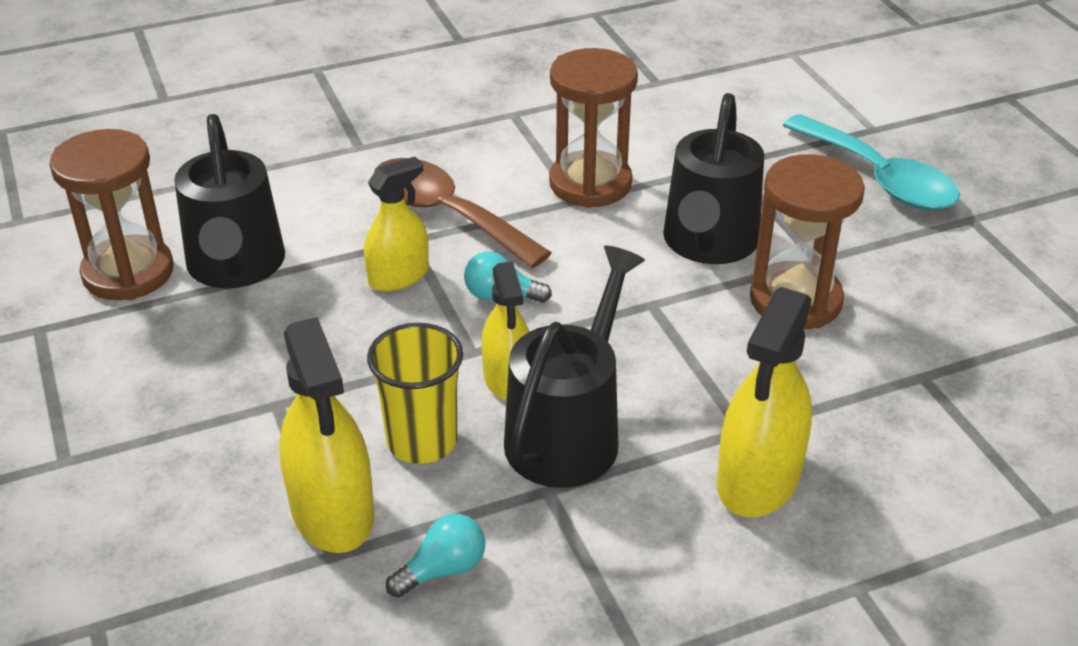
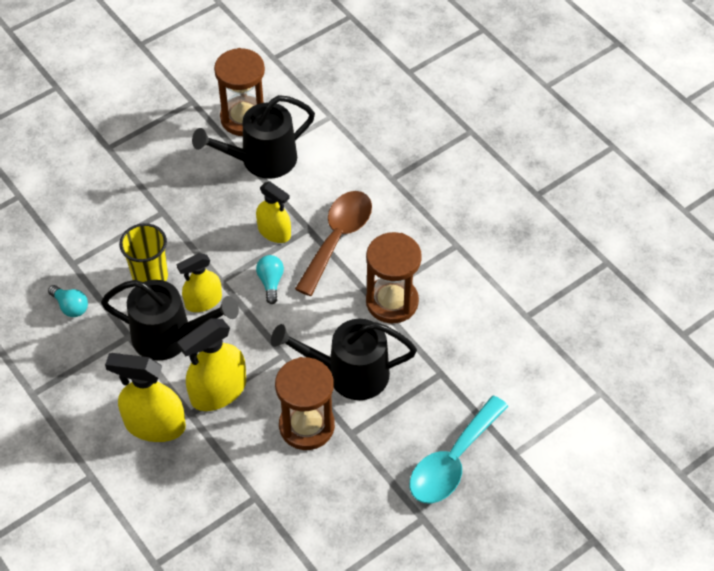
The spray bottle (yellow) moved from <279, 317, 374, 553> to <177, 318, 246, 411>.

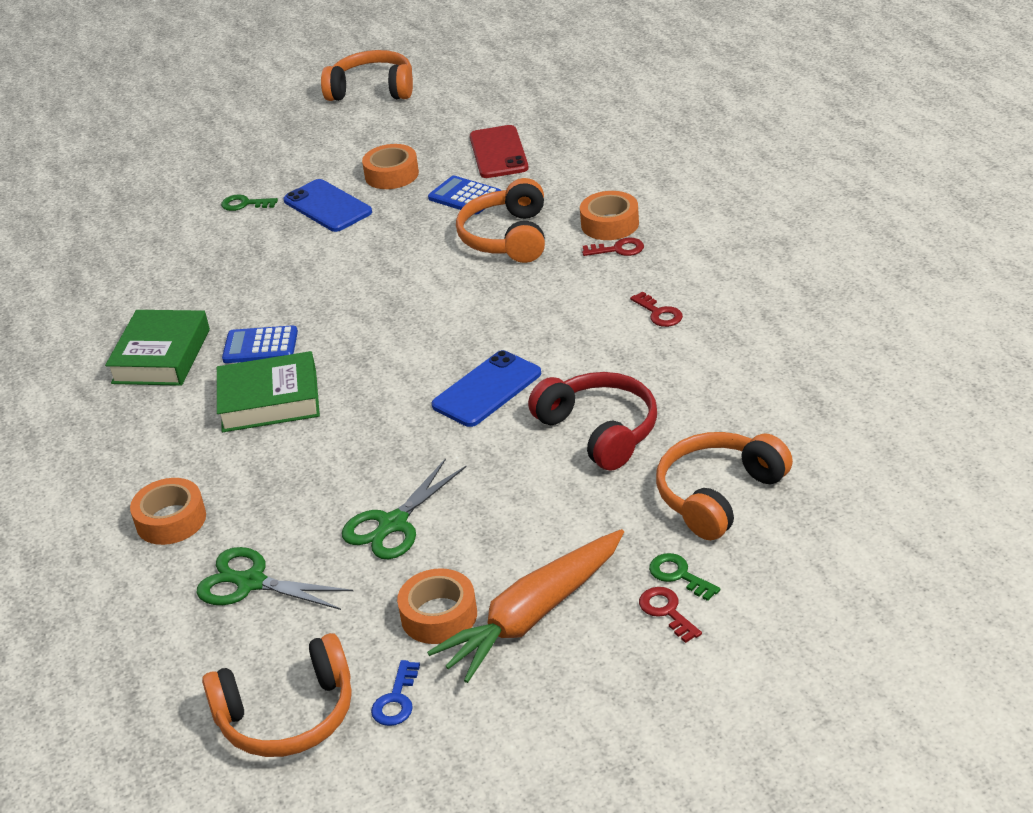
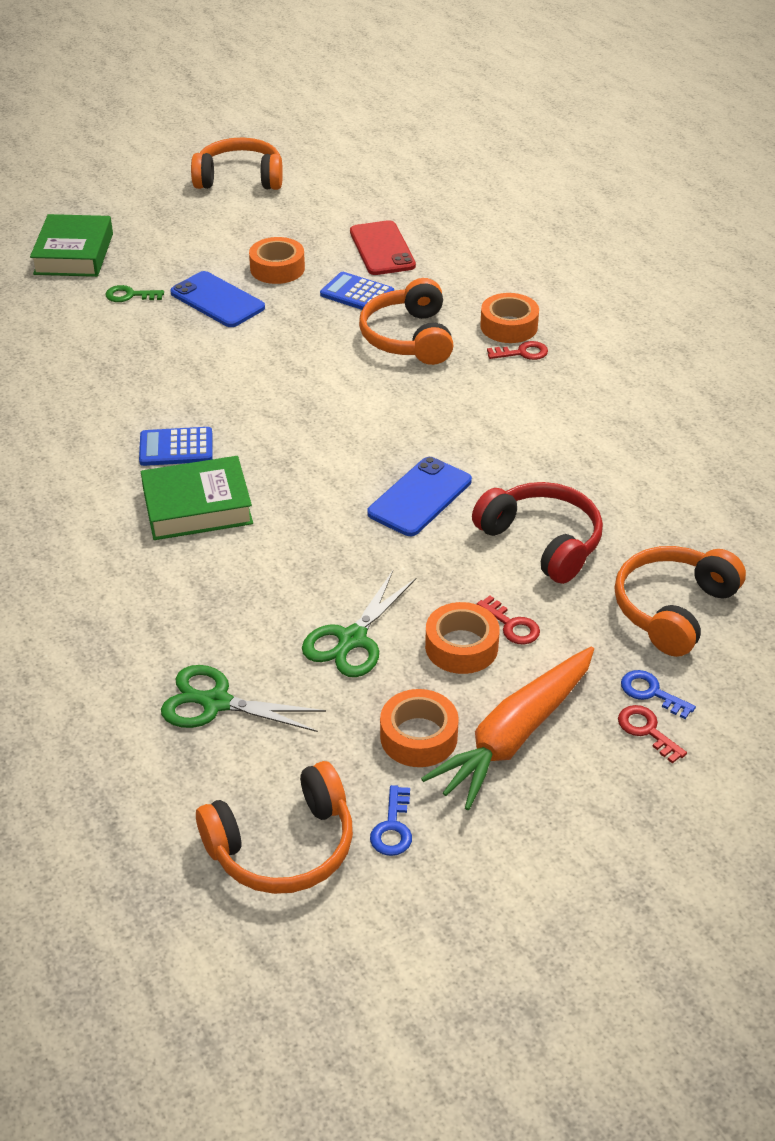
The book (green) moved from <105, 310, 210, 386> to <30, 214, 113, 277>. The tape (orange) moved from <130, 478, 206, 545> to <425, 602, 500, 674>. The key (red) moved from <630, 291, 683, 327> to <477, 596, 540, 644>. The key (green) at <649, 553, 720, 601> became the key (blue) at <621, 670, 696, 719>.

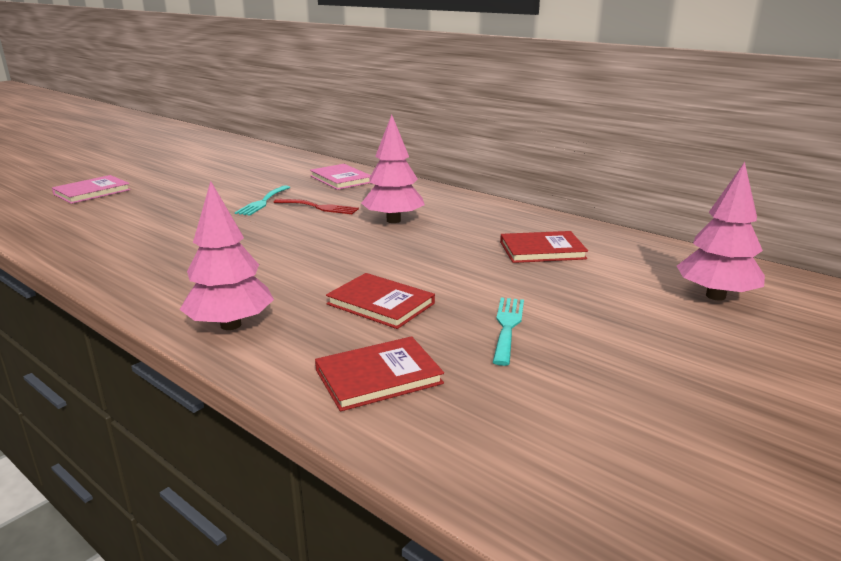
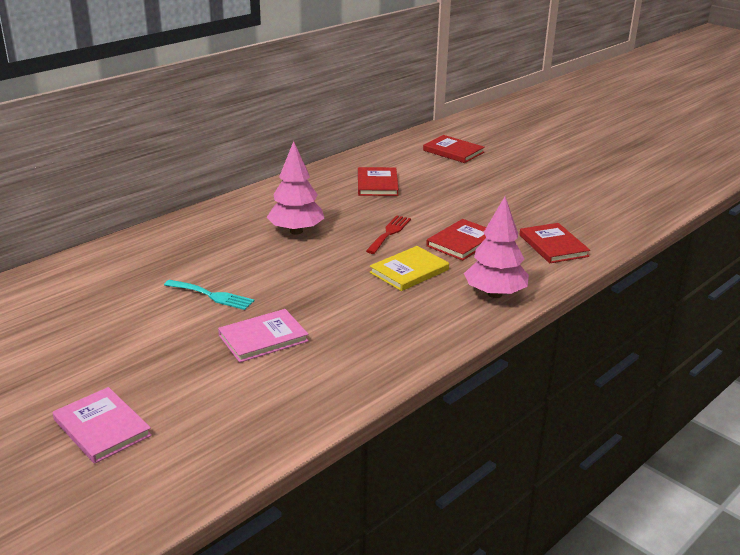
The book (pink) moved from <310, 164, 371, 190> to <218, 309, 309, 363>. The fork (red) moved from <273, 199, 359, 214> to <366, 216, 411, 254>. The book (yellow) at <370, 246, 449, 291> appeared. The tree (pink) at <677, 162, 765, 301> was replaced by the book (red) at <423, 135, 485, 163>. The fork (turquoise) at <493, 298, 524, 366> disappeared.

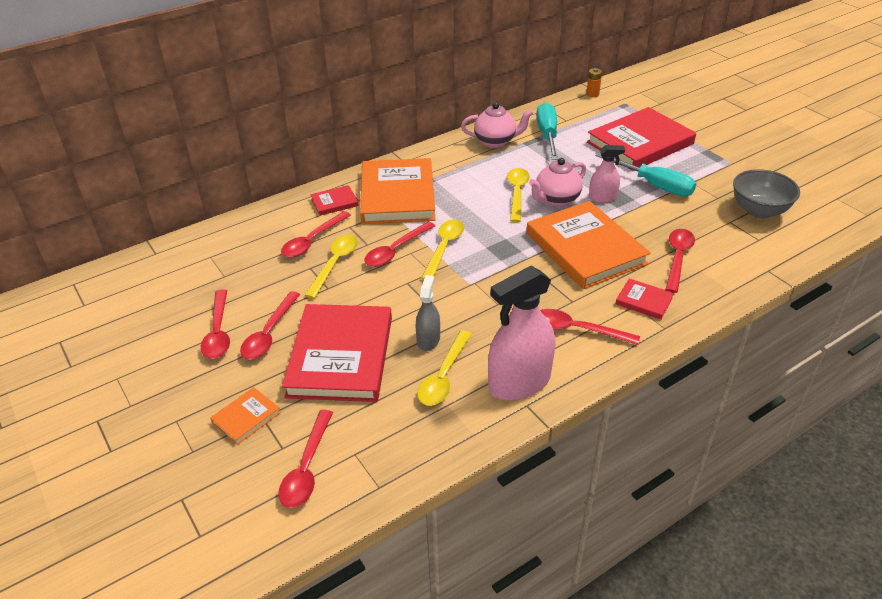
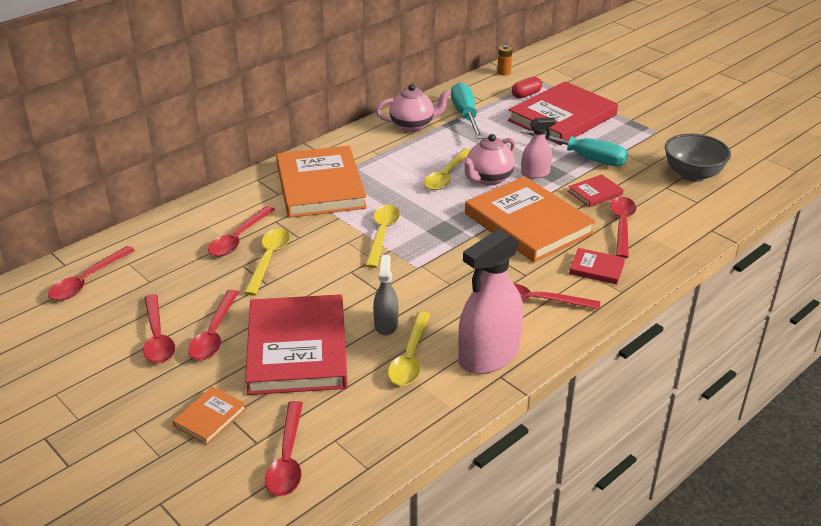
The spoon (red) moved from <364, 221, 435, 267> to <48, 246, 135, 301>. The spoon (yellow) at <507, 168, 530, 223> turned 150 degrees counterclockwise. The capsule (red) at <512, 77, 542, 98> appeared. The book (red) moved from <311, 185, 359, 216> to <568, 174, 624, 207>.

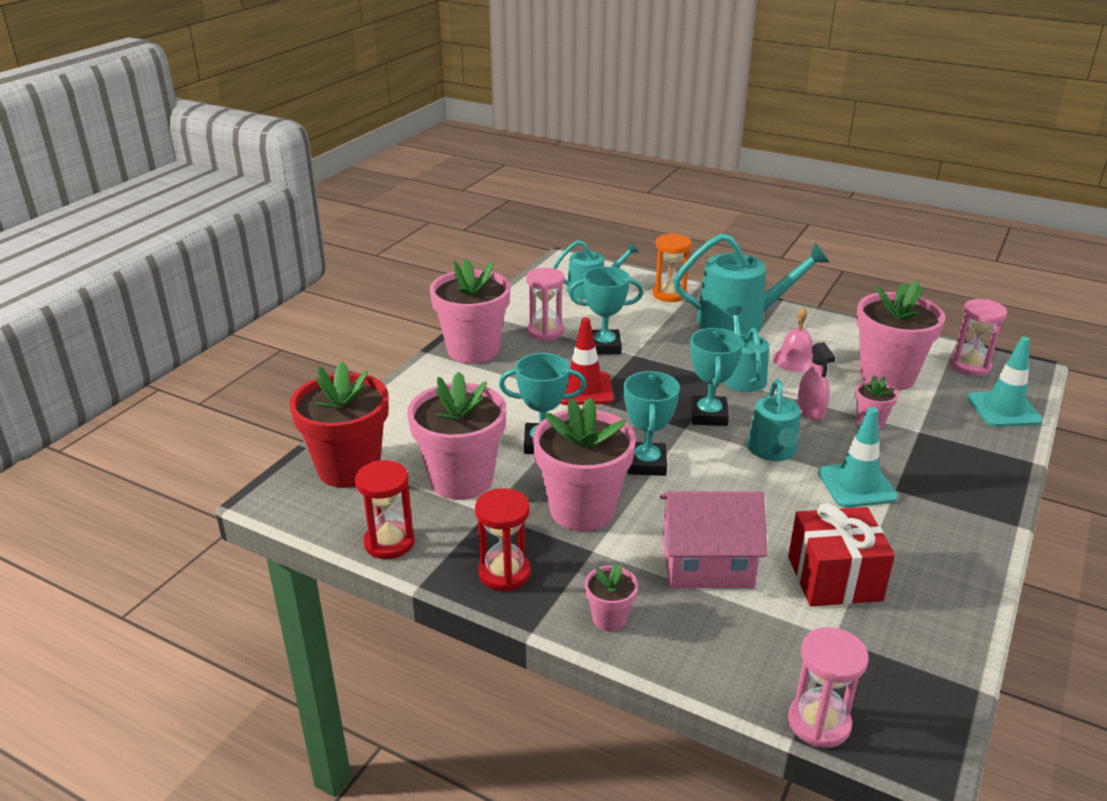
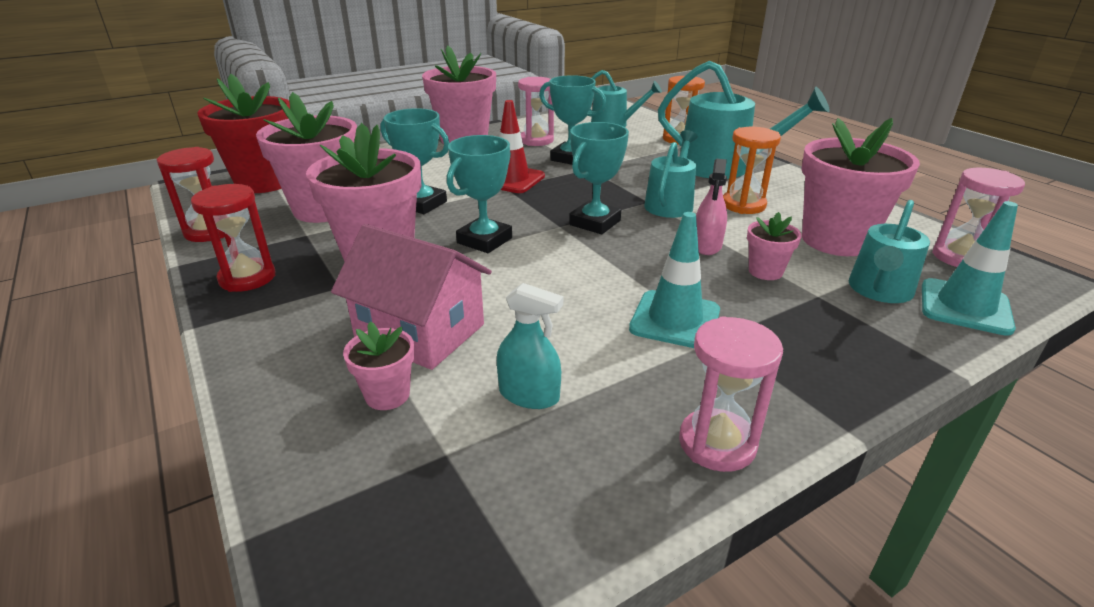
The flower pot (pink) moved from <585, 562, 638, 631> to <343, 322, 415, 410>. The gift (red) at <788, 503, 895, 607> was replaced by the spray bottle (turquoise) at <497, 283, 563, 409>. The hourglass (pink) moved from <788, 627, 869, 748> to <679, 316, 783, 472>. The bell (pink) at <772, 307, 814, 372> was replaced by the hourglass (orange) at <723, 127, 781, 214>. The watering can (turquoise) moved from <747, 379, 800, 461> to <849, 200, 930, 303>.

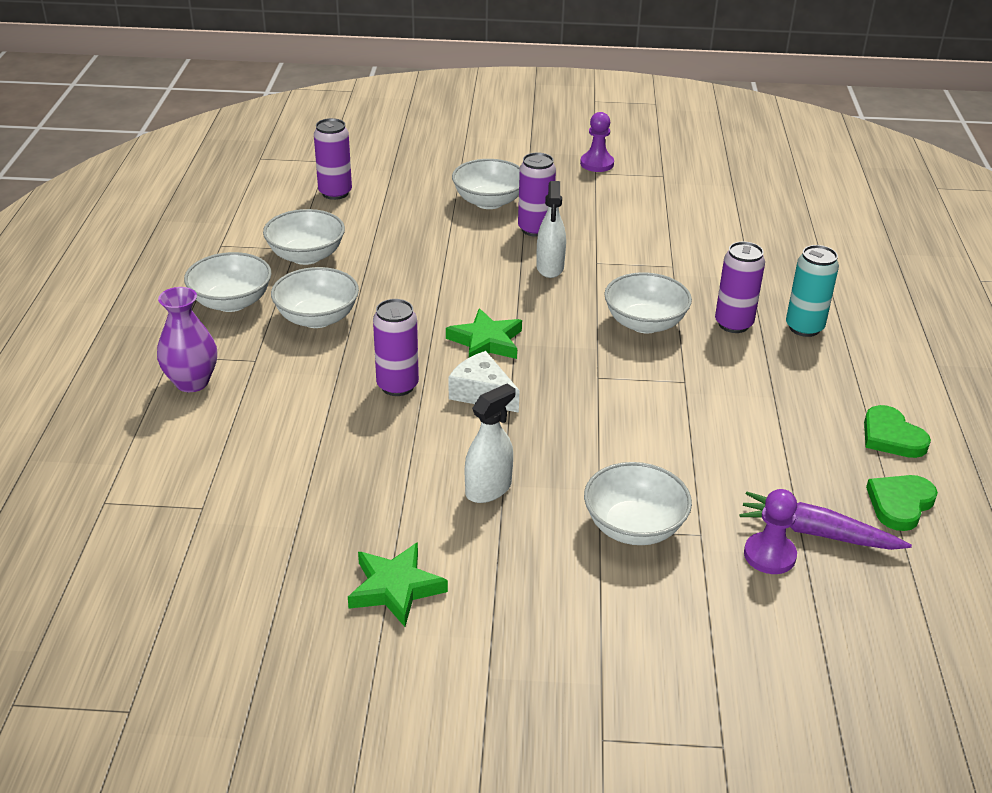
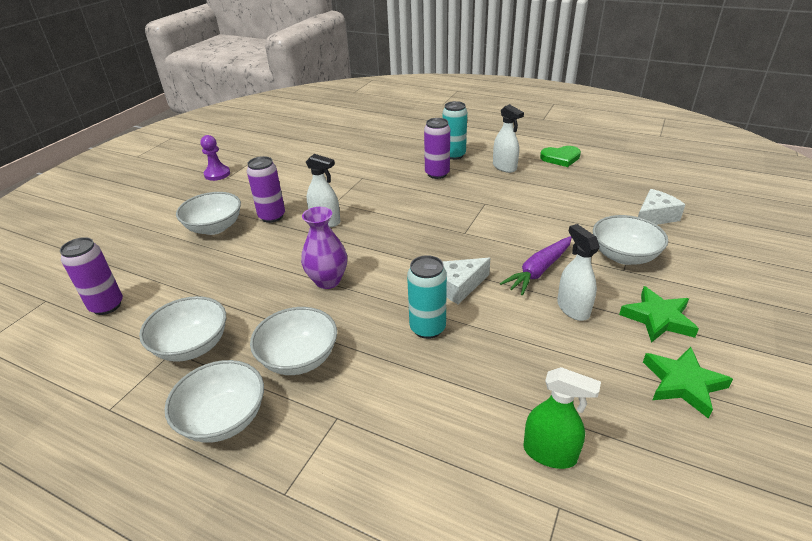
The vase (purple) moved from <157, 287, 217, 392> to <301, 207, 347, 289>. The can (purple) at <373, 299, 419, 396> became the can (turquoise) at <407, 255, 447, 339>. The spray bottle (white) at <493, 104, 524, 173> appeared. The carrot (purple) moved from <739, 492, 912, 550> to <500, 236, 572, 295>. The spray bottle (green) at <523, 367, 601, 469> appeared. The star (green) moved from <446, 308, 522, 359> to <619, 286, 699, 343>. The pawn (purple) at <744, 489, 797, 574> was replaced by the cheese (white) at <638, 189, 685, 225>. The bowl (white) at <604, 272, 692, 333> disappeared. The heart (green) at <866, 475, 938, 531> disappeared.

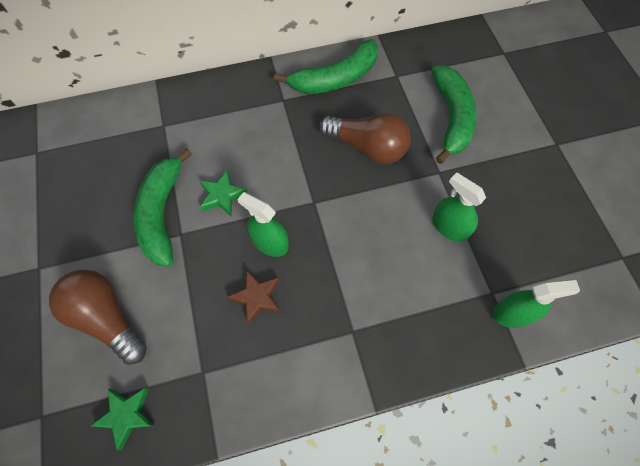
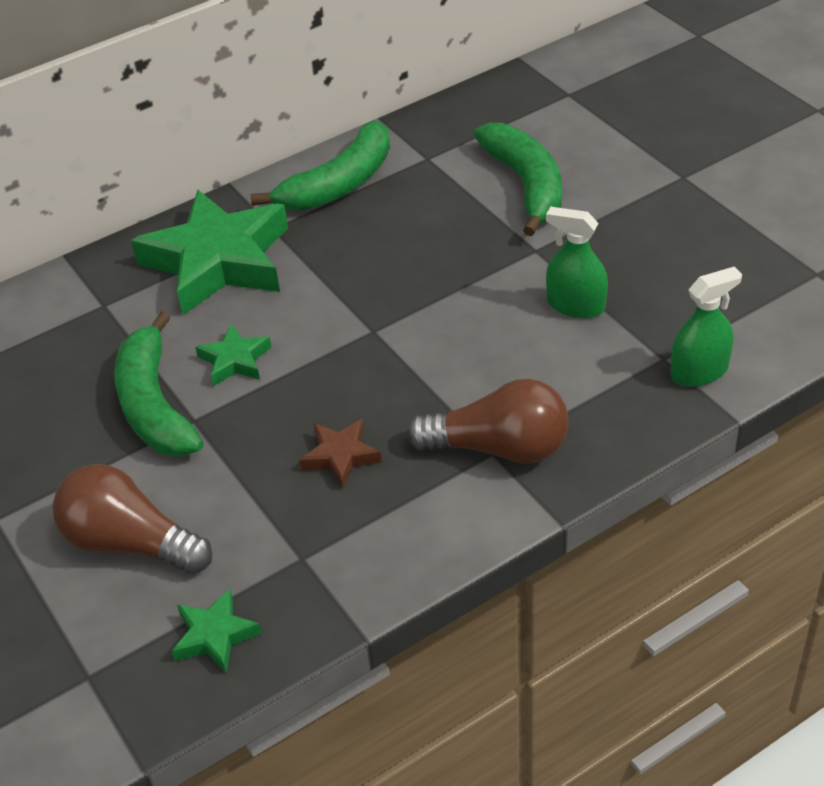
The star (green) at <131, 190, 288, 315> appeared. The light bulb (brown) moved from <319, 113, 411, 164> to <406, 379, 569, 464>. The spray bottle (green) at <237, 192, 289, 257> disappeared.

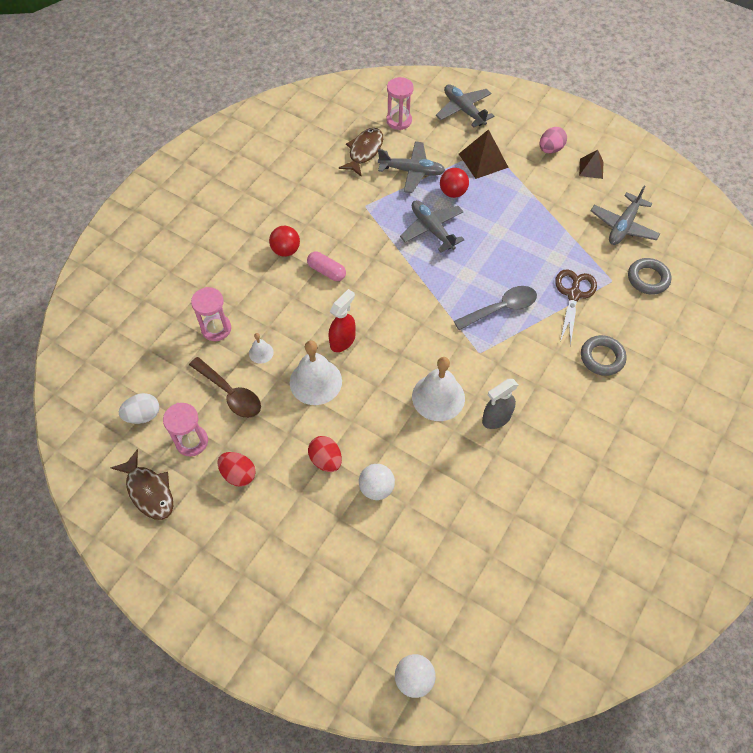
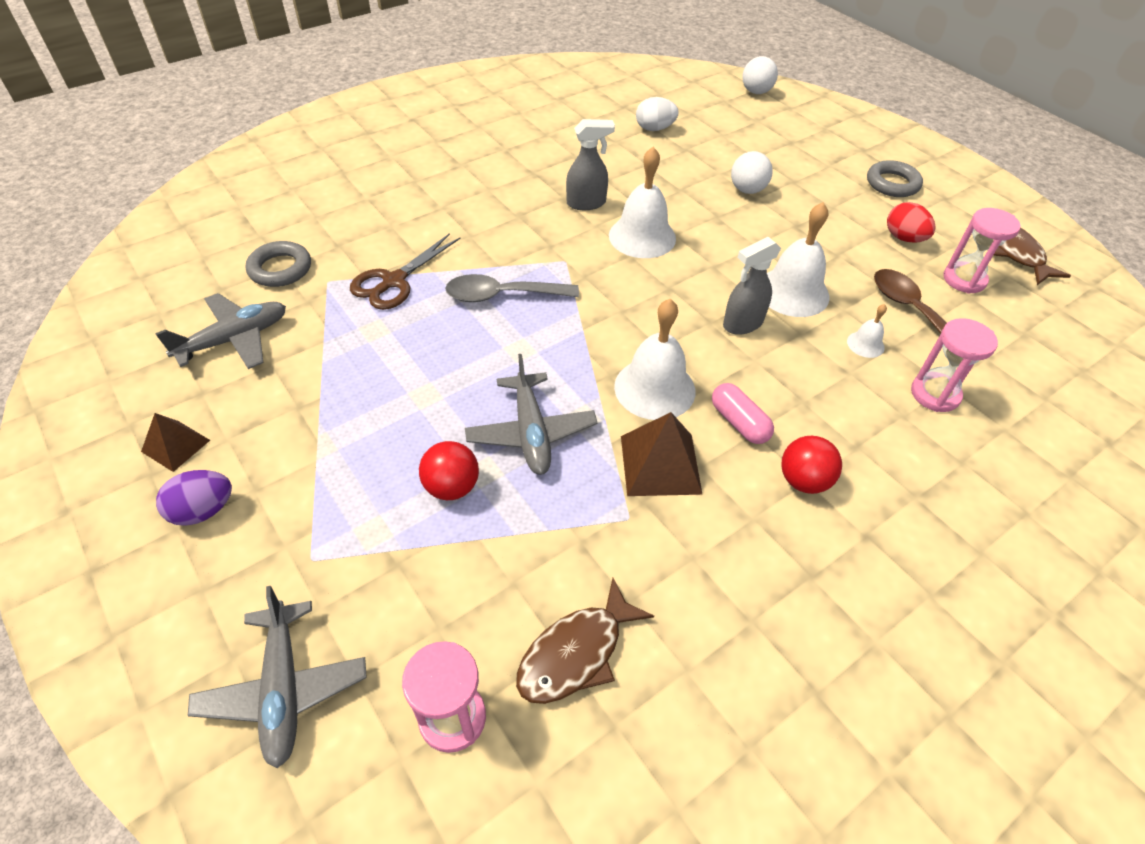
The egg (pink) at <539, 127, 567, 154> became the egg (purple) at <156, 470, 232, 526>. The bell (white) at <614, 299, 696, 420> appeared. The pyramid (brown) moved from <459, 129, 509, 179> to <621, 412, 703, 496>. The egg (white) moved from <119, 393, 159, 424> to <636, 97, 679, 131>. The spray bottle (red) at <328, 289, 356, 352> became the spray bottle (grey) at <723, 237, 781, 335>. The ring (grey) moved from <581, 335, 626, 376> to <867, 160, 923, 197>. The egg (red) at <308, 436, 342, 472> disappeared. The plane (grey) at <378, 141, 445, 193> disappeared.

